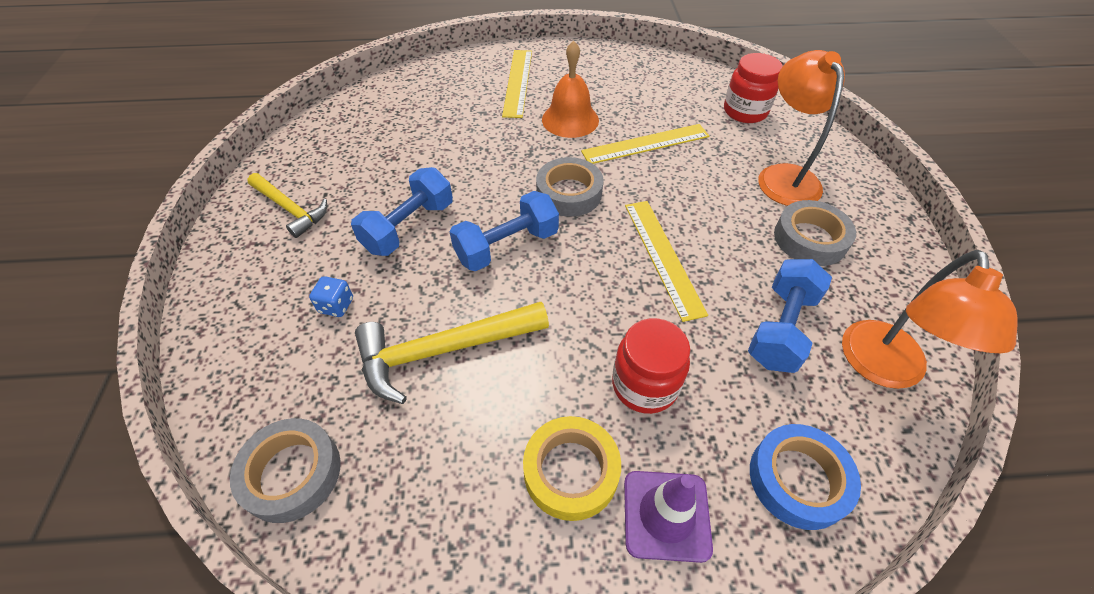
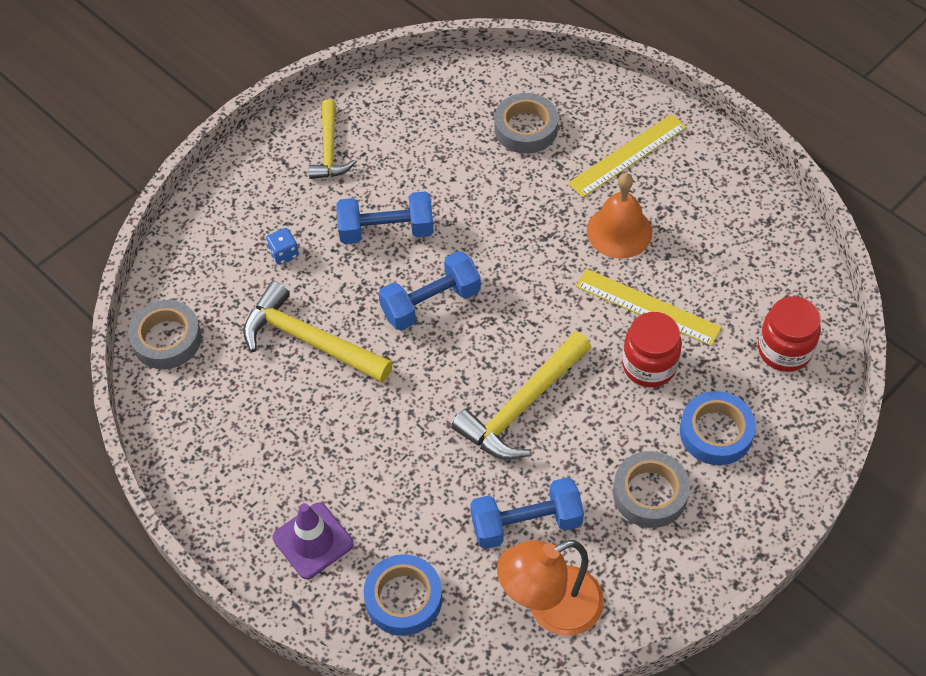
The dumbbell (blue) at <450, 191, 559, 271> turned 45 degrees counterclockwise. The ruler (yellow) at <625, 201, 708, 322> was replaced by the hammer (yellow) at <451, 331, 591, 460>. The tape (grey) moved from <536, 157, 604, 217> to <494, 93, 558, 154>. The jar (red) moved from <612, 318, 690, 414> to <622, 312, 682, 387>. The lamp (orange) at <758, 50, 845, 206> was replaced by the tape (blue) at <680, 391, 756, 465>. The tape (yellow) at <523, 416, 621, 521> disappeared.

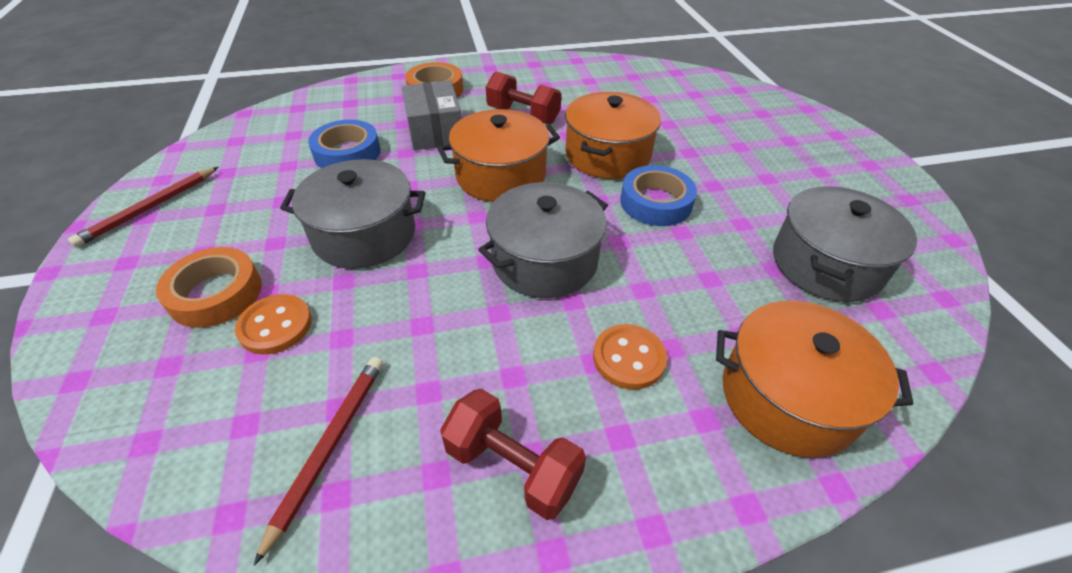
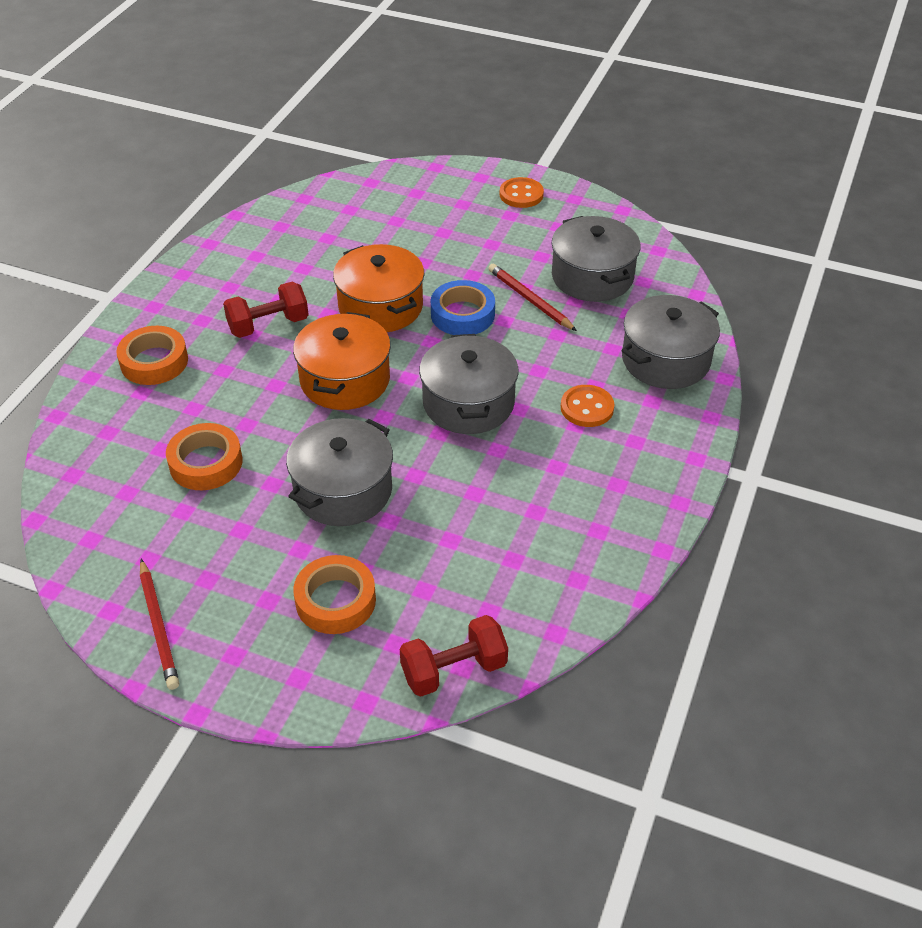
The tape (blue) at <308, 120, 381, 168> became the tape (orange) at <166, 423, 242, 490>. The dumbbell (red) moved from <440, 389, 586, 520> to <400, 615, 508, 697>. The pencil (red) moved from <254, 357, 383, 566> to <488, 264, 577, 331>. The button (orange) moved from <235, 294, 312, 354> to <500, 177, 544, 208>. The pot (orange) at <716, 301, 913, 457> became the pot (grey) at <621, 295, 720, 389>. The box (grey) at <402, 81, 462, 150> disappeared.

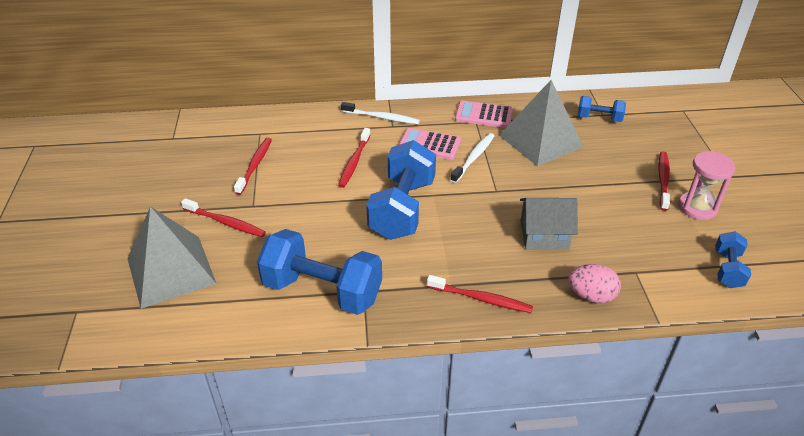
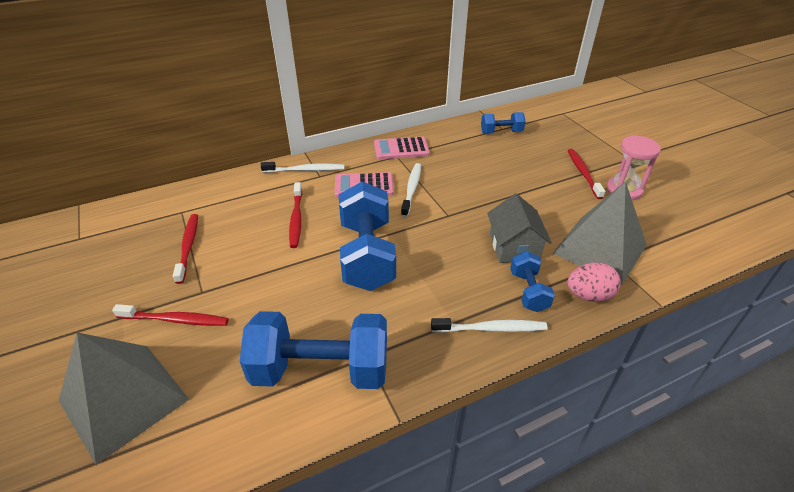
The toothbrush (red) at <427, 275, 533, 313> became the toothbrush (white) at <431, 318, 548, 333>. The house (grey) at <520, 198, 578, 249> turned 75 degrees counterclockwise. The dumbbell (blue) moved from <715, 232, 751, 288> to <510, 251, 555, 312>. The pyramid (grey) moved from <499, 80, 584, 167> to <553, 181, 647, 285>.

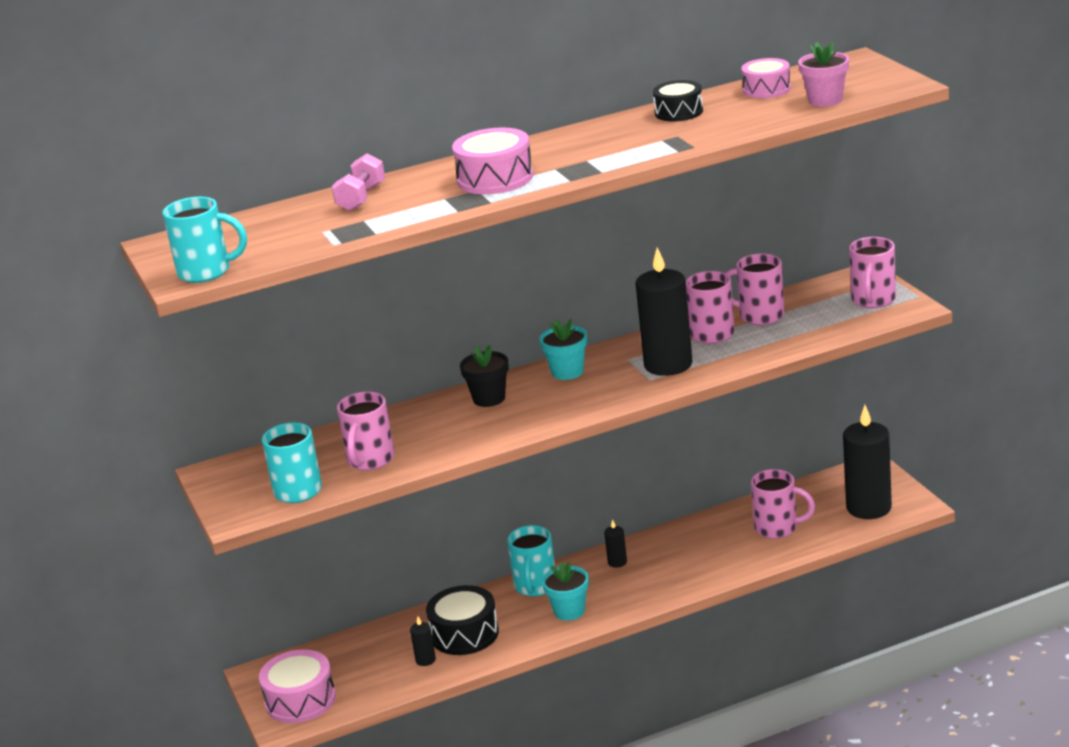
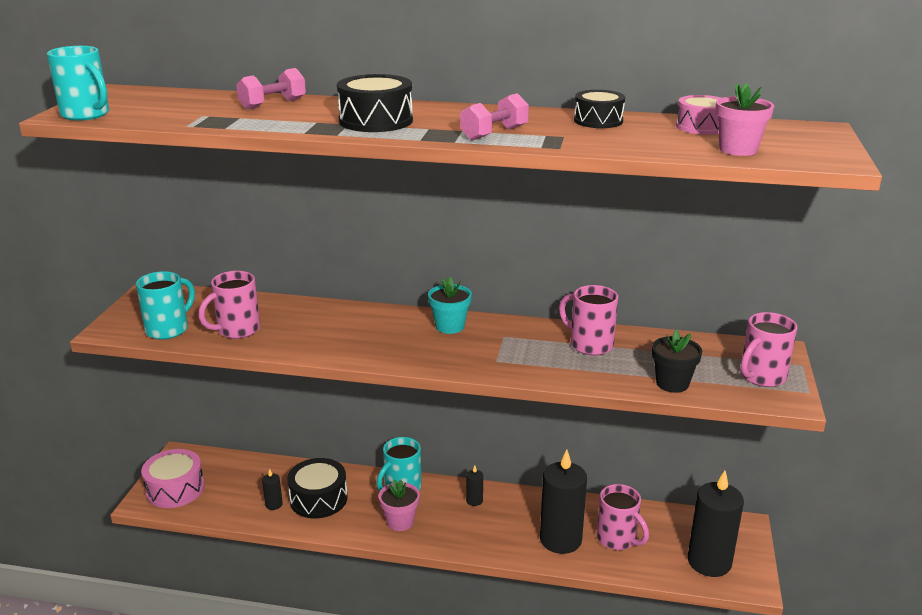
The drum (pink) at <452, 127, 533, 194> became the drum (black) at <337, 74, 413, 132>. The flower pot (turquoise) at <542, 562, 589, 621> became the flower pot (pink) at <379, 479, 420, 531>. The dumbbell (pink) at <460, 93, 529, 140> appeared. The candle (black) moved from <636, 247, 692, 376> to <540, 450, 587, 554>. The flower pot (black) moved from <460, 344, 509, 407> to <652, 329, 702, 393>. The mug (pink) at <725, 254, 784, 325> disappeared.

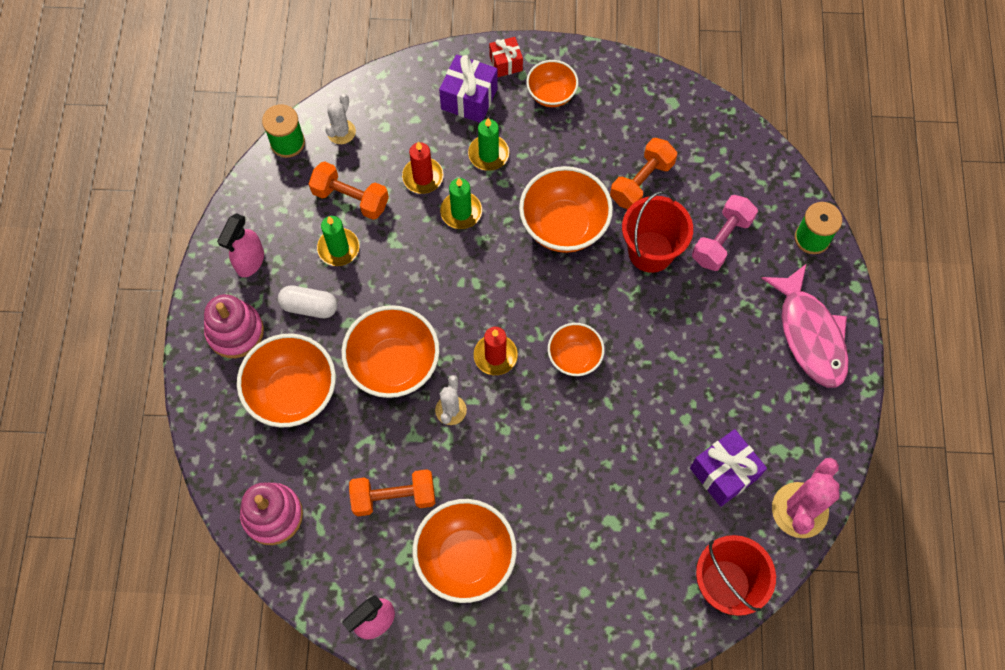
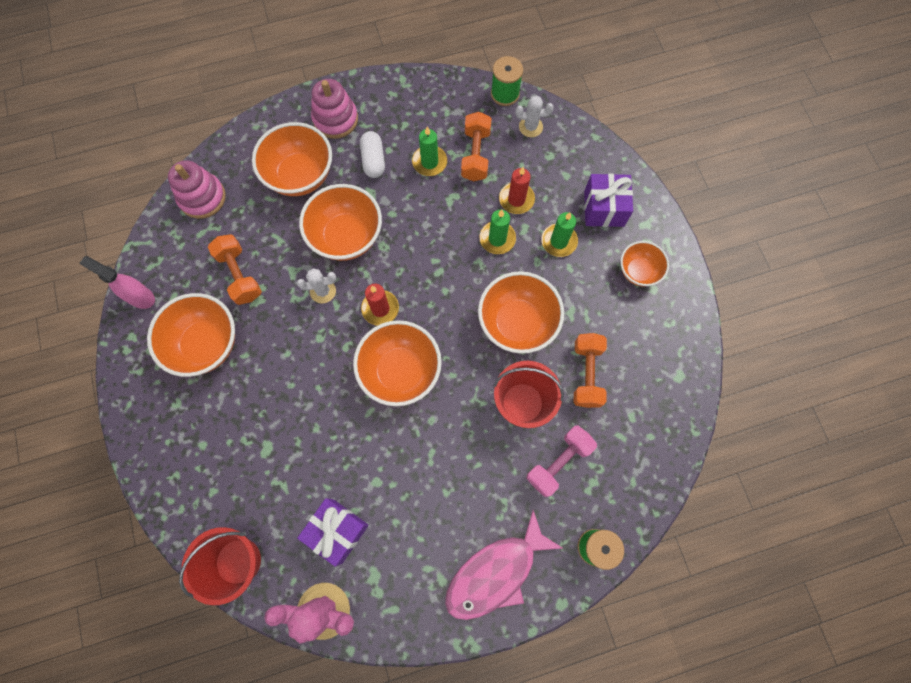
The bowl (orange) at <548, 323, 605, 376> changed to 1.69 times the size. The dumbbell (pink) at <692, 195, 758, 271> turned 60 degrees counterclockwise. The dumbbell (orange) at <610, 138, 677, 209> turned 75 degrees clockwise. The spray bottle (pink) at <217, 213, 264, 277> disappeared. The gift (red) at <489, 37, 523, 77> disappeared.

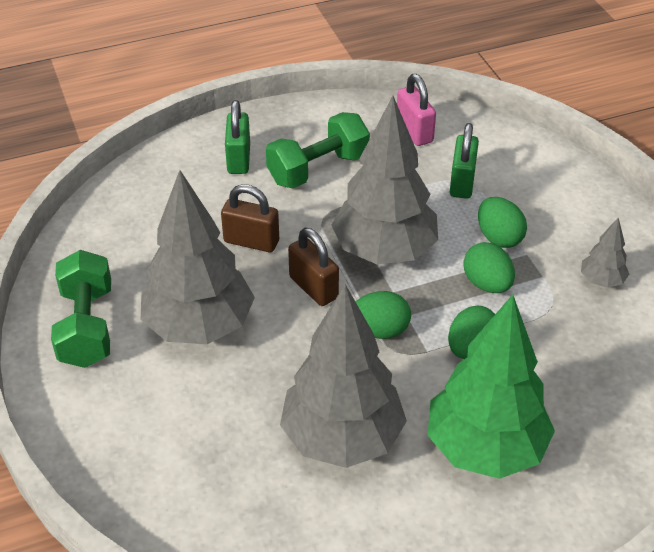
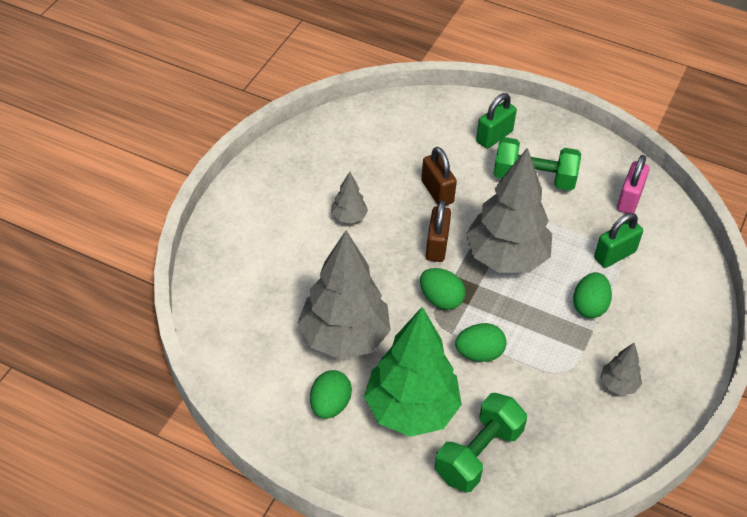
The egg (green) moved from <463, 242, 515, 293> to <310, 370, 352, 419>. The tree (grey) at <141, 170, 255, 344> changed to 0.44 times the size. The dumbbell (green) moved from <51, 250, 111, 368> to <435, 393, 527, 492>.

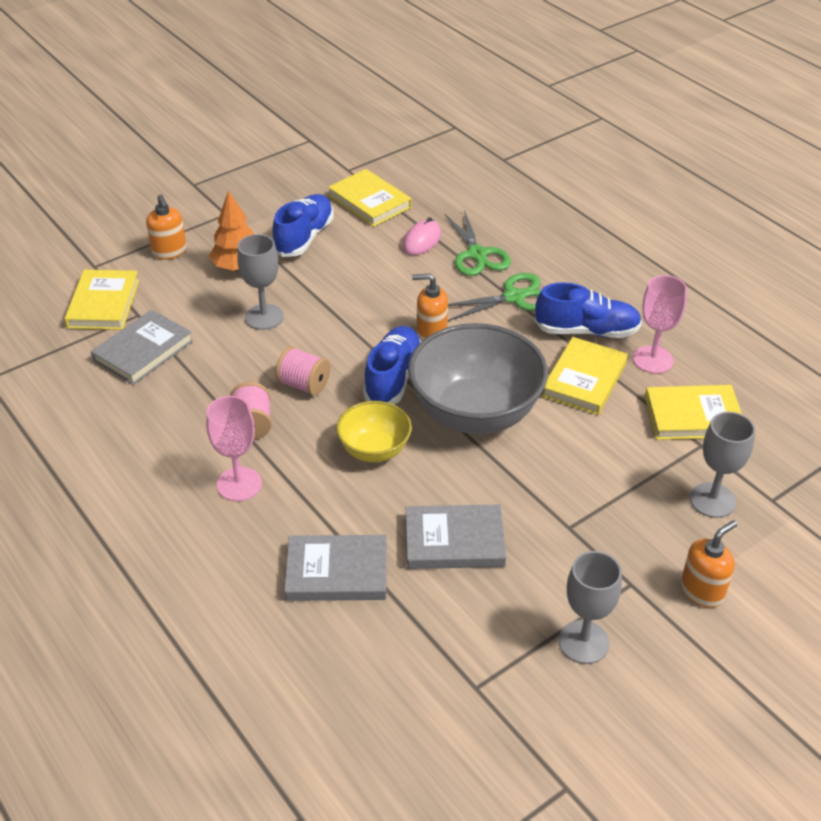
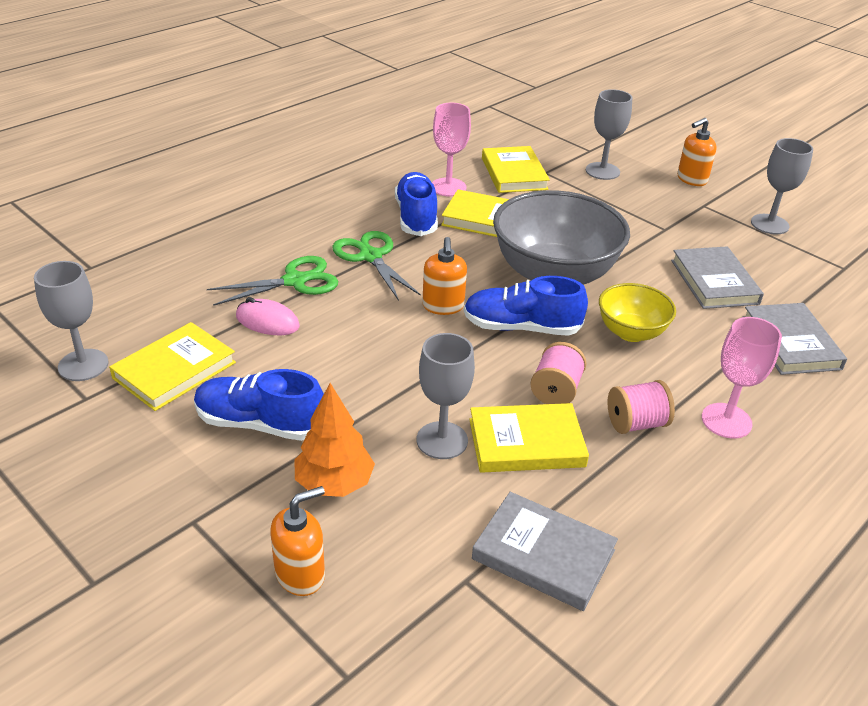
The goblet (grey) at <34, 261, 109, 381> appeared. The book (yellow) moved from <64, 270, 139, 330> to <469, 403, 589, 473>. The soap dispenser (orange) at <681, 520, 737, 608> turned 75 degrees counterclockwise.

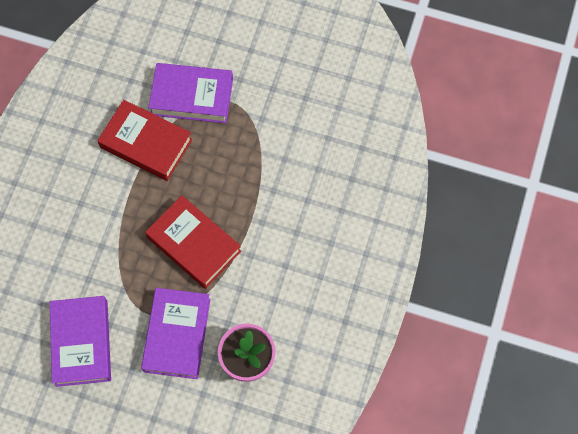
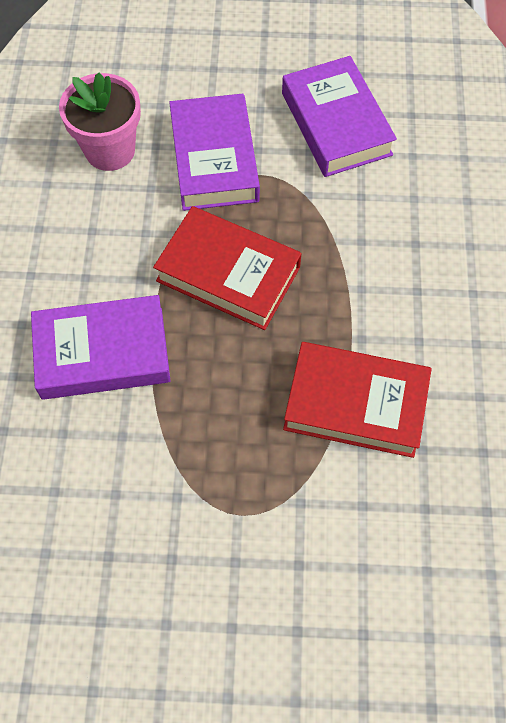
The book (purple) moved from <149, 63, 233, 123> to <31, 295, 170, 400>.

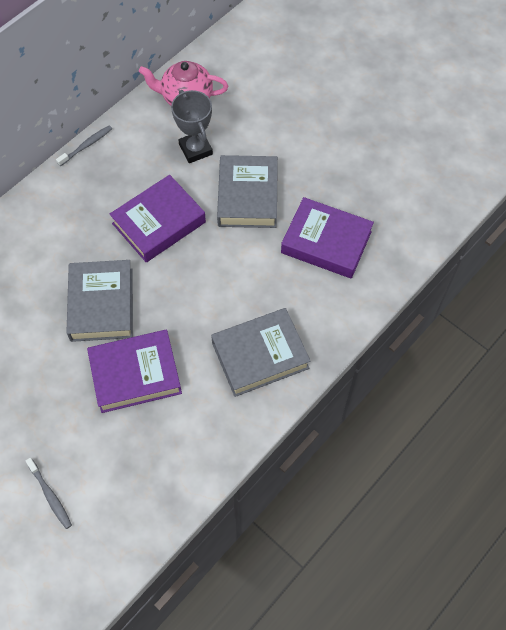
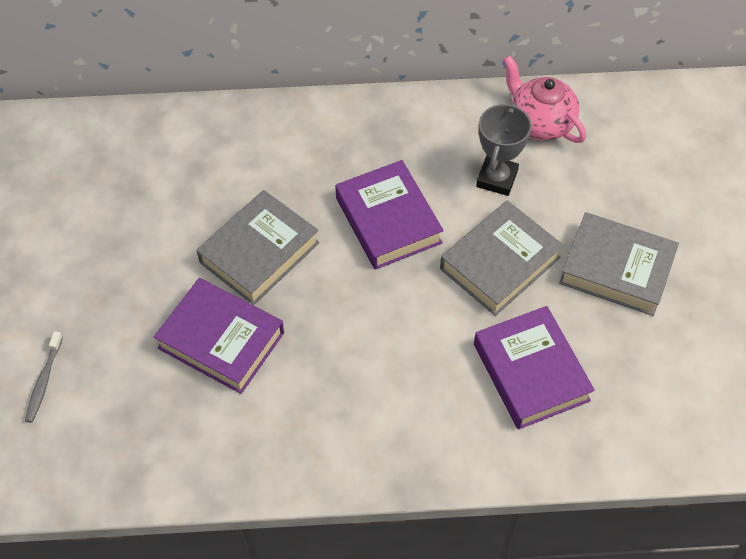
The book (purple) at <110, 175, 206, 262> turned 60 degrees clockwise. The book (grey) moved from <211, 308, 311, 397> to <559, 212, 679, 316>. The toothbrush (grey) at <56, 125, 112, 166> disappeared.

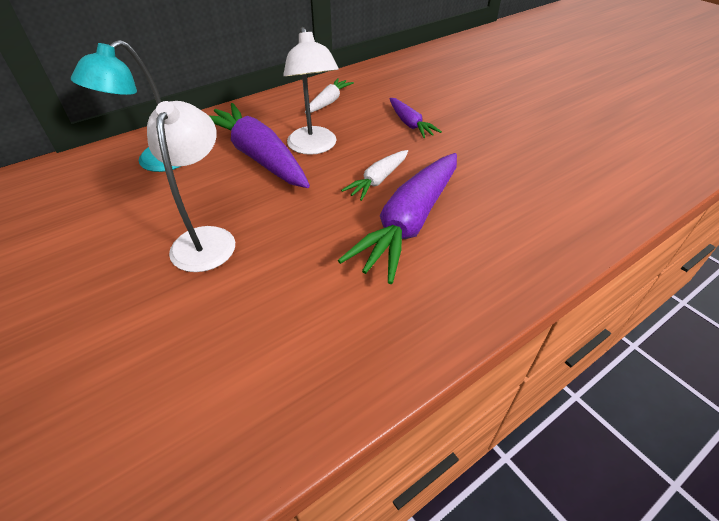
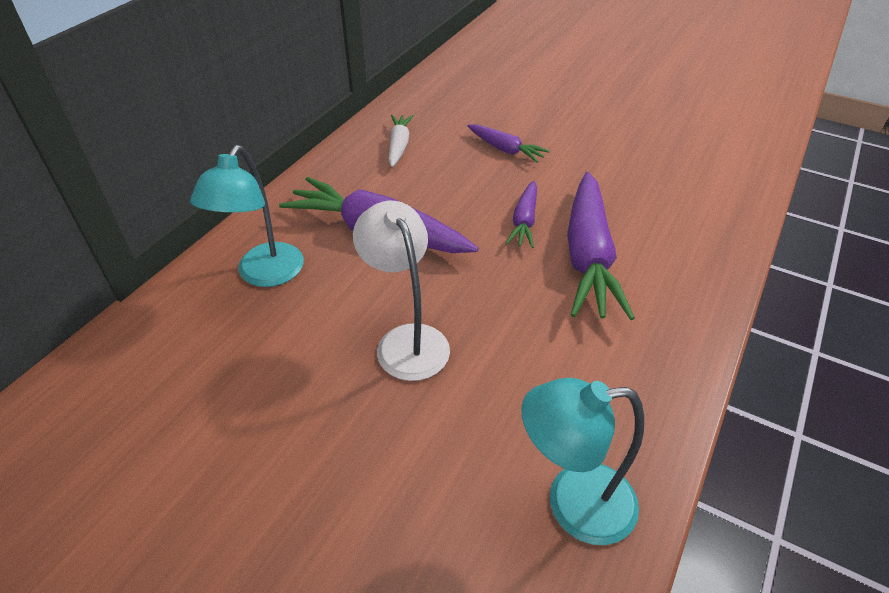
The carrot (white) at <341, 150, 408, 201> became the carrot (purple) at <505, 181, 537, 248>. The lamp (turquoise) at <521, 378, 644, 545> appeared. The lamp (white) at <283, 27, 339, 155> disappeared.

